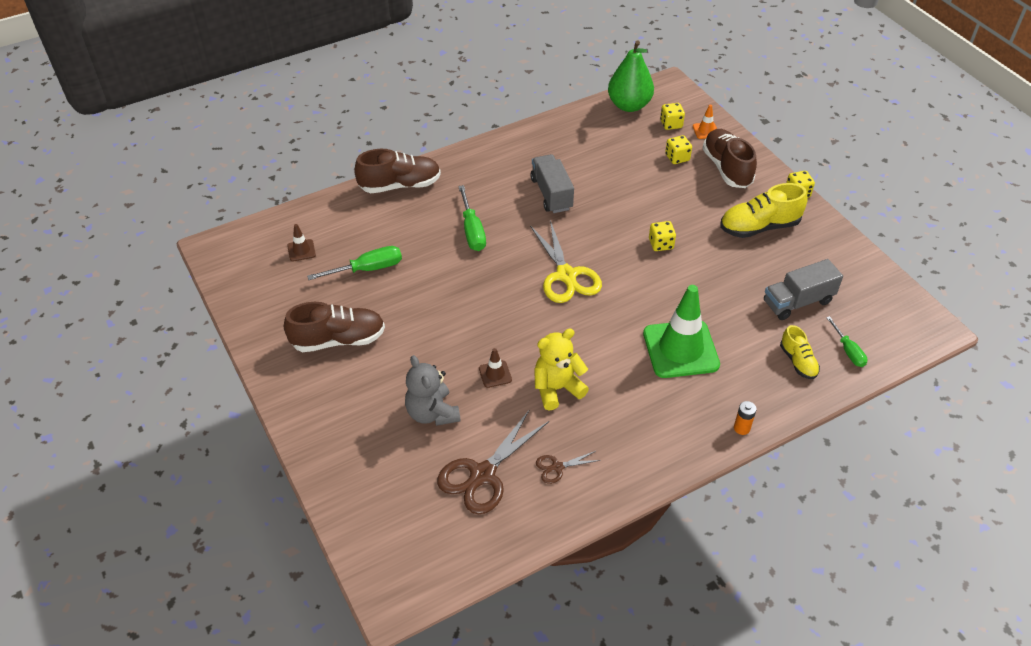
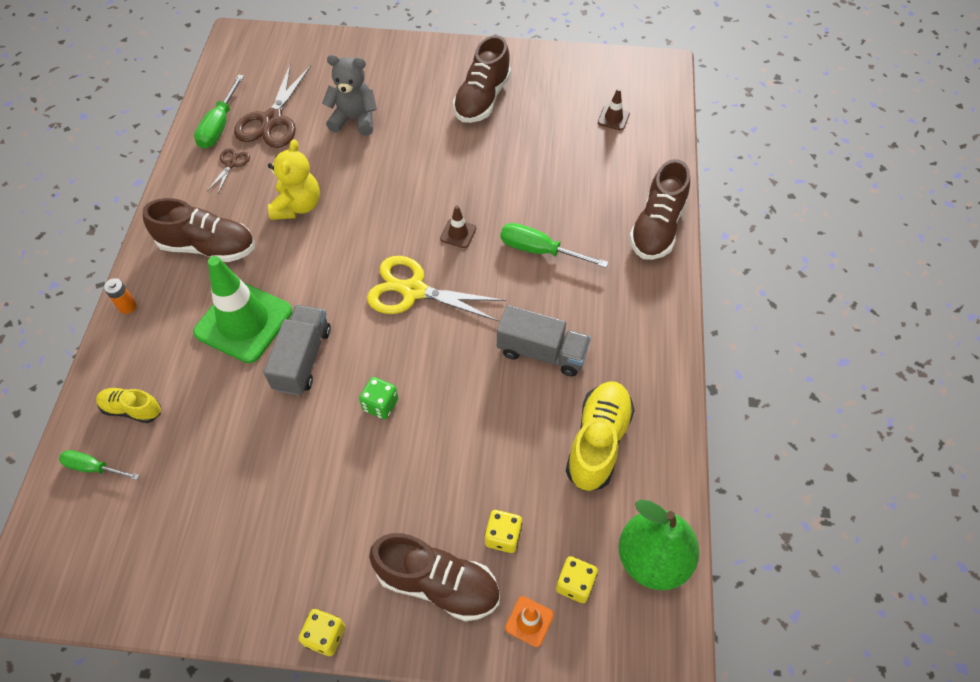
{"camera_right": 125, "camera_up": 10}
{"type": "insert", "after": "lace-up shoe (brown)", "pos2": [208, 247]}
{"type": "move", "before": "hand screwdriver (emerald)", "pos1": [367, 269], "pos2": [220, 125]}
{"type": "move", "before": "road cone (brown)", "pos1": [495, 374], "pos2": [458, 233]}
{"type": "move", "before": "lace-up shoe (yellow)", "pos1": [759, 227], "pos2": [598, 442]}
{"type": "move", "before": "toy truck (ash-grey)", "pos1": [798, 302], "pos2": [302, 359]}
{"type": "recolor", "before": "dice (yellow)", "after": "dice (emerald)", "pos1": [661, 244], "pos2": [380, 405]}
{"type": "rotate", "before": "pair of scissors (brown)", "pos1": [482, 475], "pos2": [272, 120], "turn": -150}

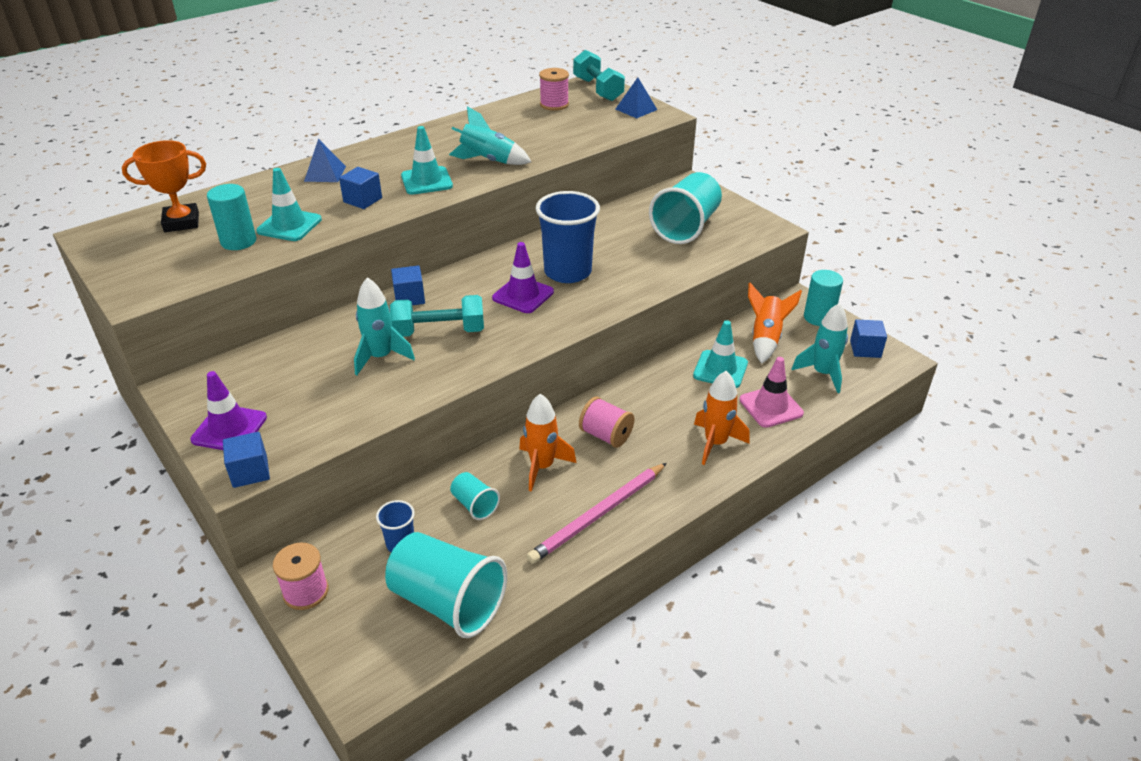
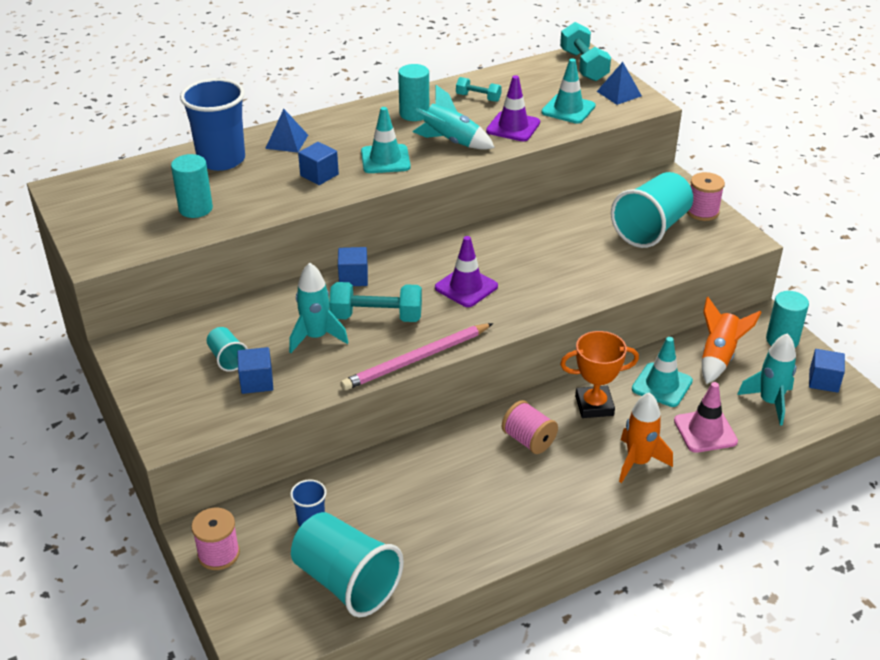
{"camera_right": 10, "camera_up": 0}
{"type": "delete", "before": "toy rocket (bright orange)", "pos1": [542, 466]}
{"type": "insert", "after": "cylinder (turquoise)", "pos2": [414, 114]}
{"type": "insert", "after": "hand weight (turquoise)", "pos2": [478, 98]}
{"type": "move", "before": "award cup (bright orange)", "pos1": [181, 222], "pos2": [594, 406]}
{"type": "move", "before": "road cone (purple)", "pos1": [229, 429], "pos2": [513, 127]}
{"type": "move", "before": "block (blue)", "pos1": [250, 472], "pos2": [256, 382]}
{"type": "move", "before": "road cone (turquoise)", "pos1": [289, 225], "pos2": [568, 109]}
{"type": "move", "before": "cup (turquoise)", "pos1": [474, 505], "pos2": [227, 358]}
{"type": "move", "before": "wooden pencil (rosy)", "pos1": [598, 515], "pos2": [416, 359]}
{"type": "move", "before": "cup (blue)", "pos1": [567, 272], "pos2": [221, 160]}
{"type": "move", "before": "bobbin (rosy)", "pos1": [554, 105], "pos2": [702, 212]}

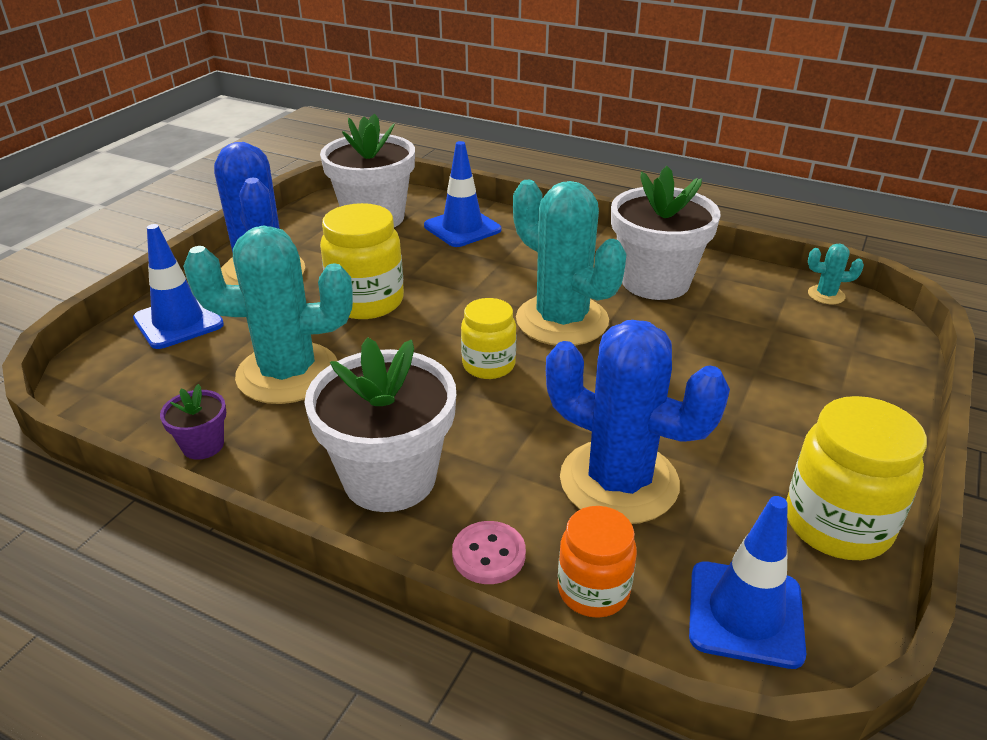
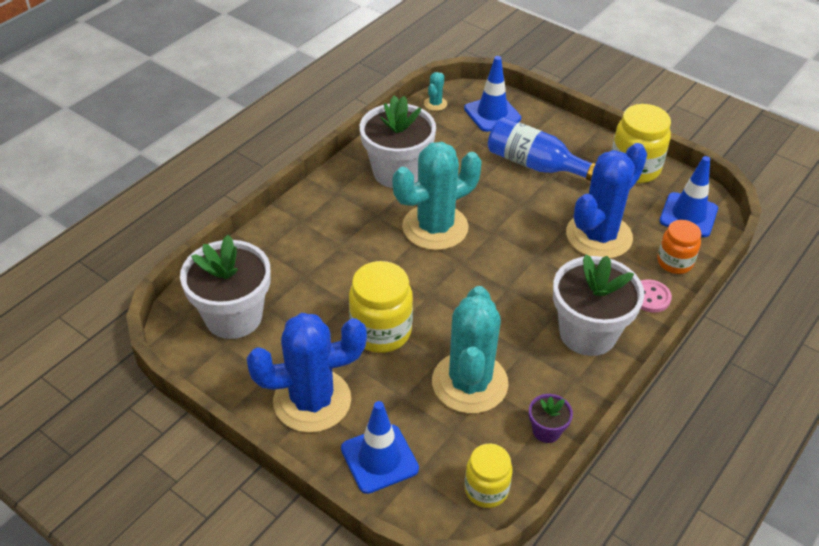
{"camera_right": -80, "camera_up": 10}
{"type": "insert", "after": "bottle (blue)", "pos2": [535, 164]}
{"type": "move", "before": "road cone (blue)", "pos1": [462, 228], "pos2": [492, 114]}
{"type": "move", "before": "preserve jar (yellow)", "pos1": [488, 365], "pos2": [486, 489]}

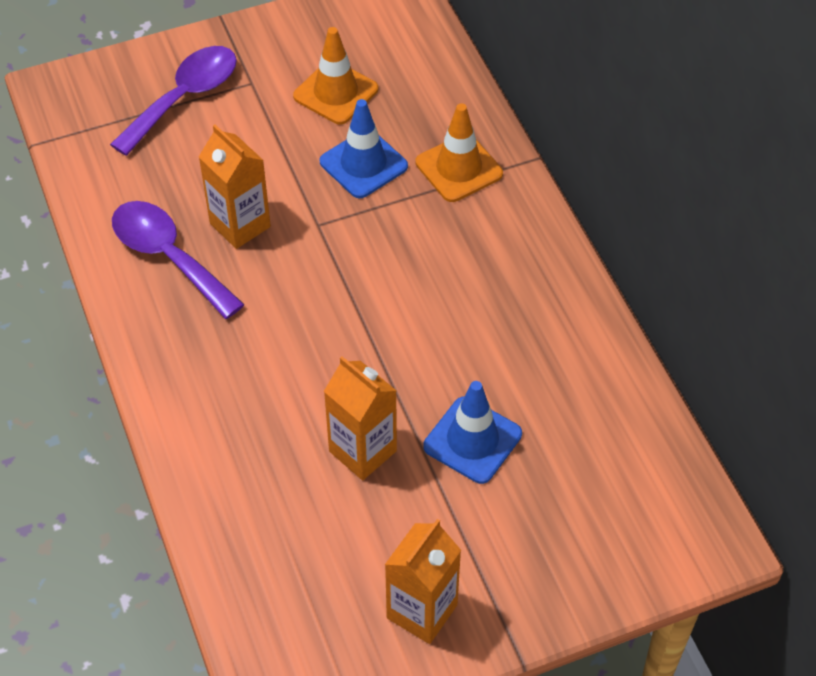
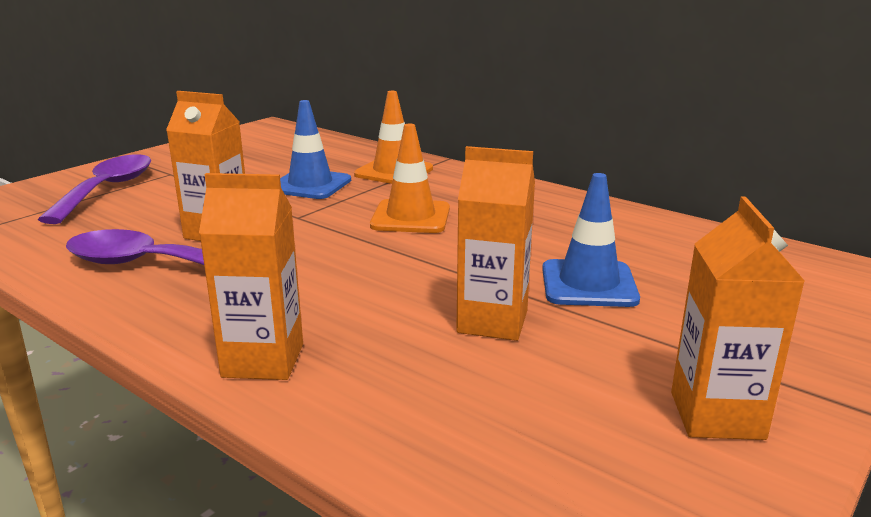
{"camera_right": -30, "camera_up": -30}
{"type": "insert", "after": "juice carton (bright orange)", "pos2": [263, 360]}
{"type": "move", "before": "road cone (bright orange)", "pos1": [336, 93], "pos2": [410, 217]}

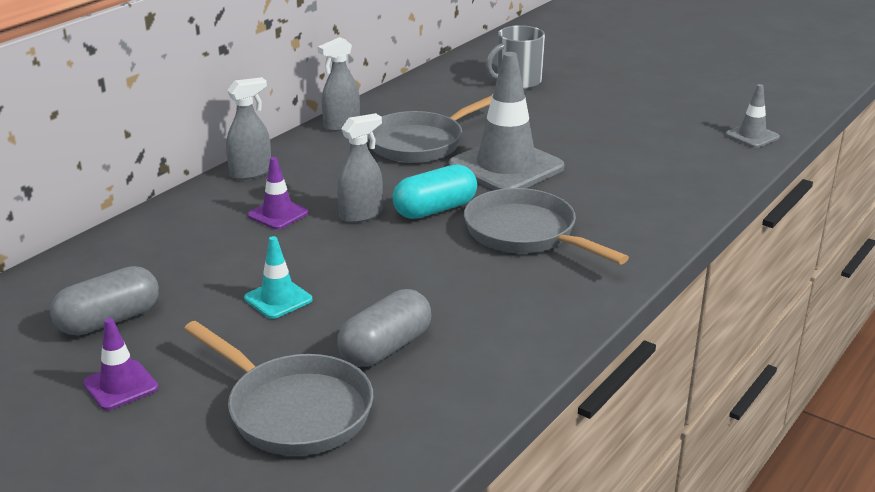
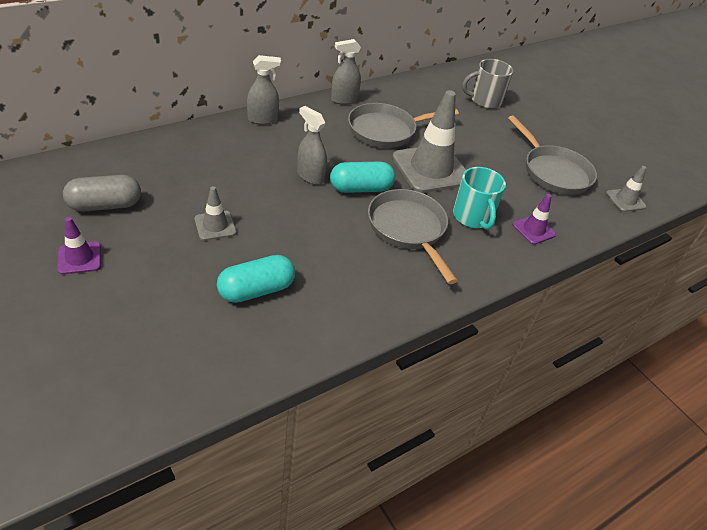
{"camera_right": 15, "camera_up": 15}
{"type": "insert", "after": "tea mug (turquoise)", "pos2": [472, 217]}
{"type": "move", "before": "pan (ash-grey)", "pos1": [293, 410], "pos2": [553, 172]}
{"type": "move", "before": "road cone (purple)", "pos1": [278, 214], "pos2": [533, 230]}
{"type": "recolor", "before": "road cone (turquoise)", "after": "road cone (ash-grey)", "pos1": [278, 299], "pos2": [215, 226]}
{"type": "recolor", "before": "pill shape (ash-grey)", "after": "pill shape (turquoise)", "pos1": [385, 348], "pos2": [256, 290]}
{"type": "rotate", "before": "spray bottle (ash-grey)", "pos1": [361, 214], "pos2": [310, 176], "turn": -120}

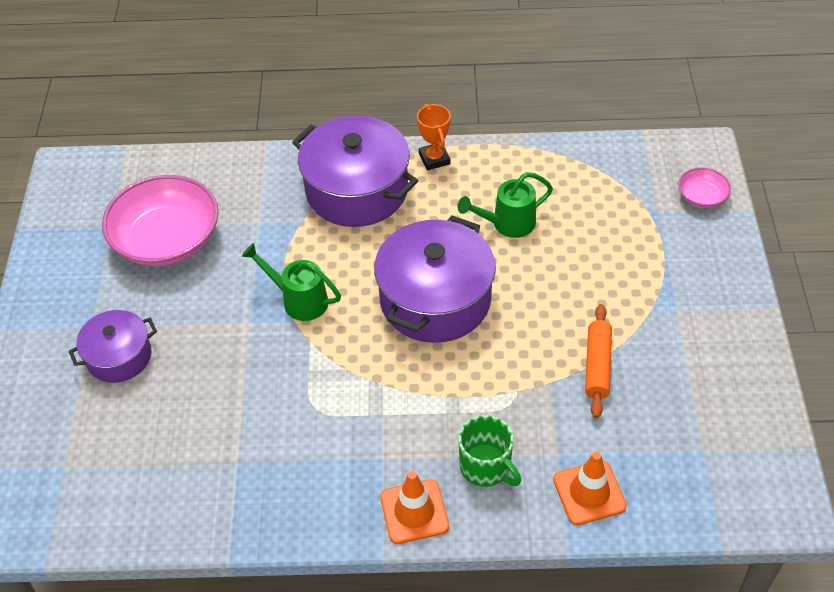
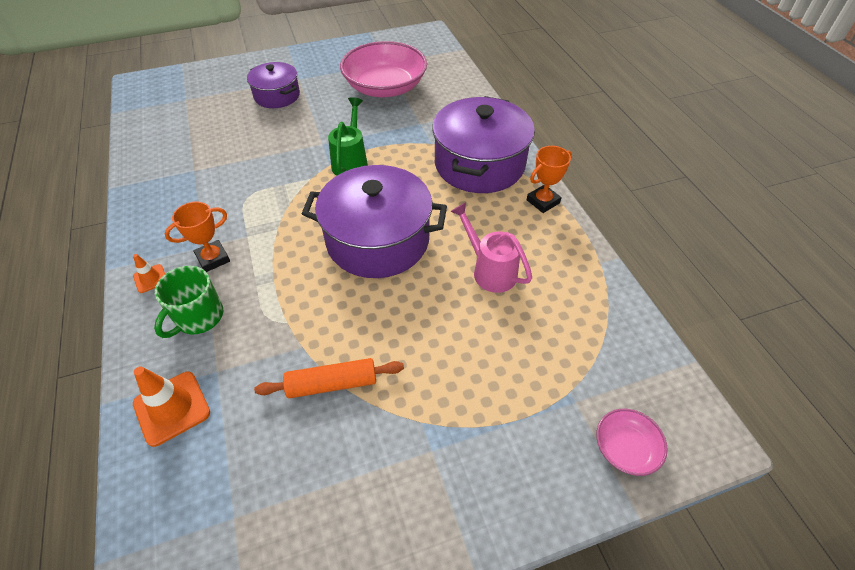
{"camera_right": 70, "camera_up": 0}
{"type": "insert", "after": "award cup (bright orange)", "pos2": [213, 259]}
{"type": "recolor", "before": "watering can (emerald)", "after": "watering can (rosy)", "pos1": [507, 224], "pos2": [490, 270]}
{"type": "resize", "before": "road cone (bright orange)", "pos1": [414, 512], "pos2": [150, 278], "scale": 0.55}

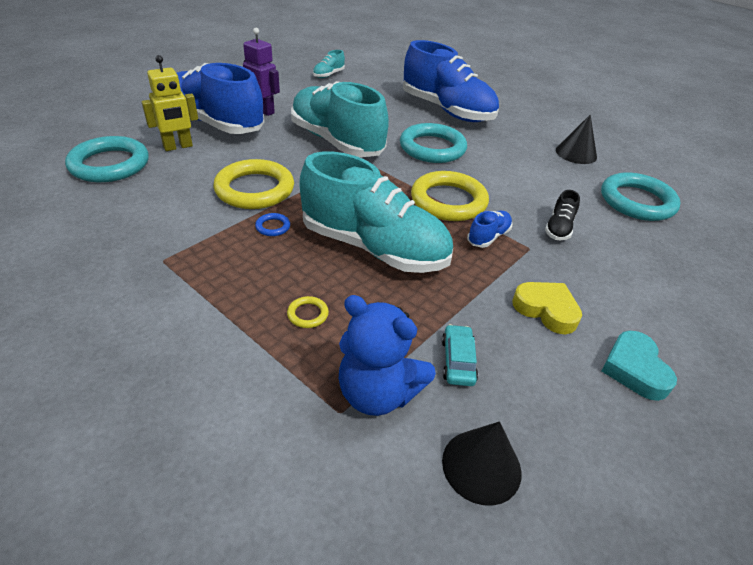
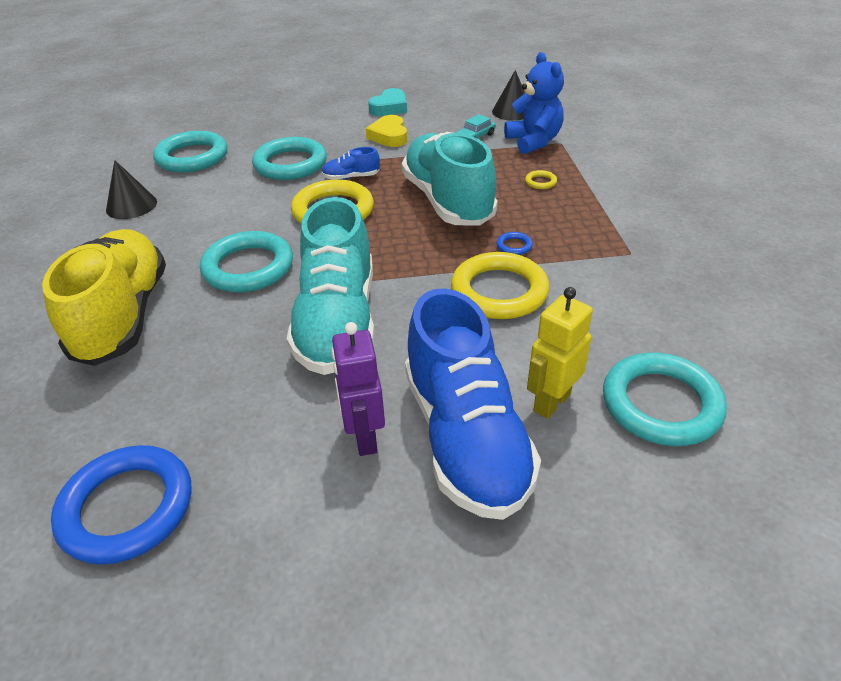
{"camera_right": -135, "camera_up": 0}
{"type": "replace", "before": "lace-up shoe (turquoise)", "after": "hoop (blue)", "pos1": [328, 75], "pos2": [127, 508]}
{"type": "replace", "before": "lace-up shoe (black)", "after": "hoop (turquoise)", "pos1": [558, 228], "pos2": [290, 164]}
{"type": "recolor", "before": "lace-up shoe (blue)", "after": "lace-up shoe (yellow)", "pos1": [447, 110], "pos2": [123, 316]}
{"type": "rotate", "before": "robot (yellow)", "pos1": [178, 147], "pos2": [551, 402], "turn": -60}

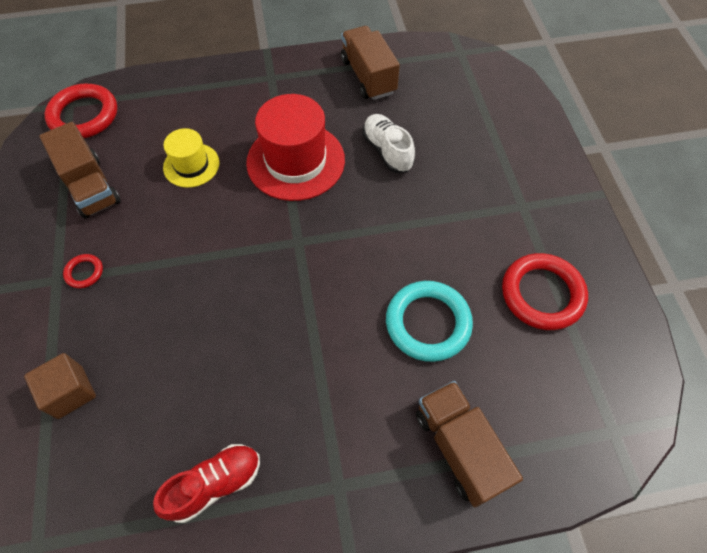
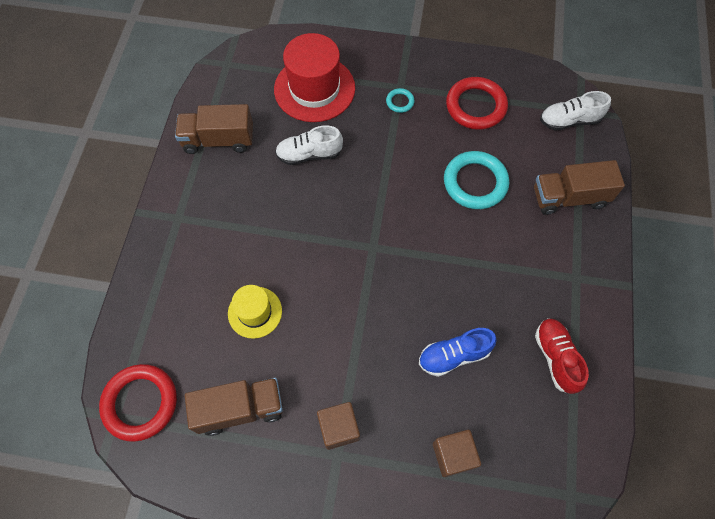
{"camera_right": -70, "camera_up": 5}
{"type": "insert", "after": "hoop (turquoise)", "pos2": [400, 102]}
{"type": "insert", "after": "lace-up shoe (blue)", "pos2": [454, 355]}
{"type": "insert", "after": "lace-up shoe (snow-white)", "pos2": [569, 121]}
{"type": "move", "before": "tall hat (scarlet)", "pos1": [295, 161], "pos2": [314, 89]}
{"type": "replace", "before": "hoop (scarlet)", "after": "block (brown)", "pos1": [84, 272], "pos2": [339, 428]}

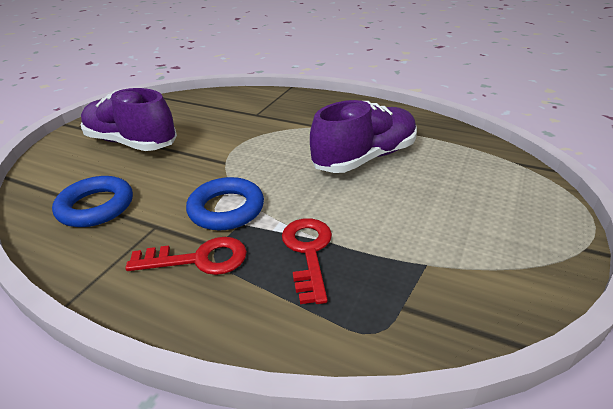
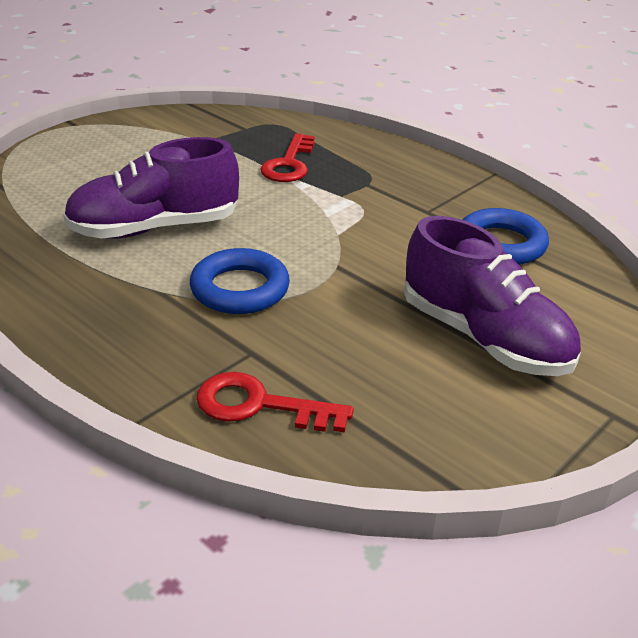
{"camera_right": -165, "camera_up": 0}
{"type": "move", "before": "latchkey (scarlet)", "pos1": [199, 259], "pos2": [259, 405]}
{"type": "move", "before": "hoop (blue)", "pos1": [226, 209], "pos2": [240, 289]}

